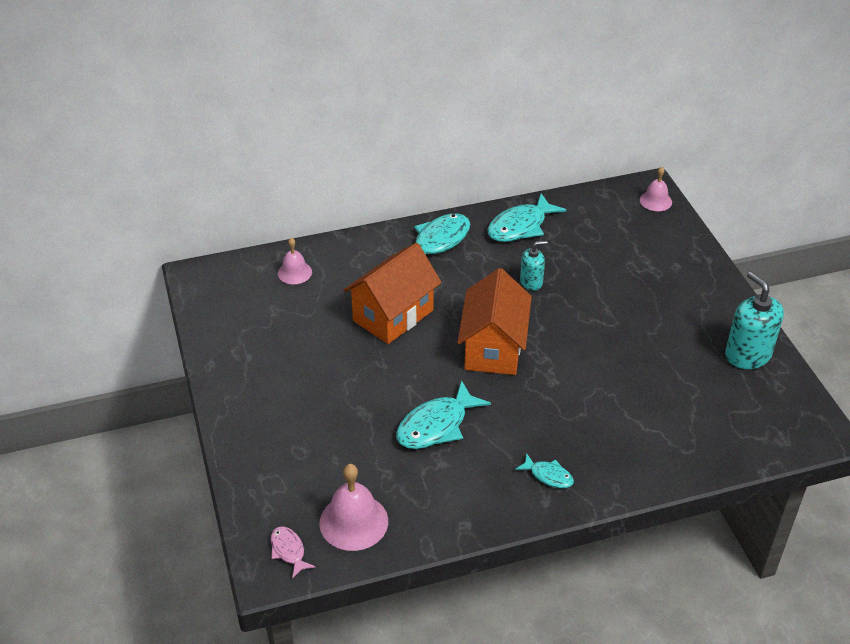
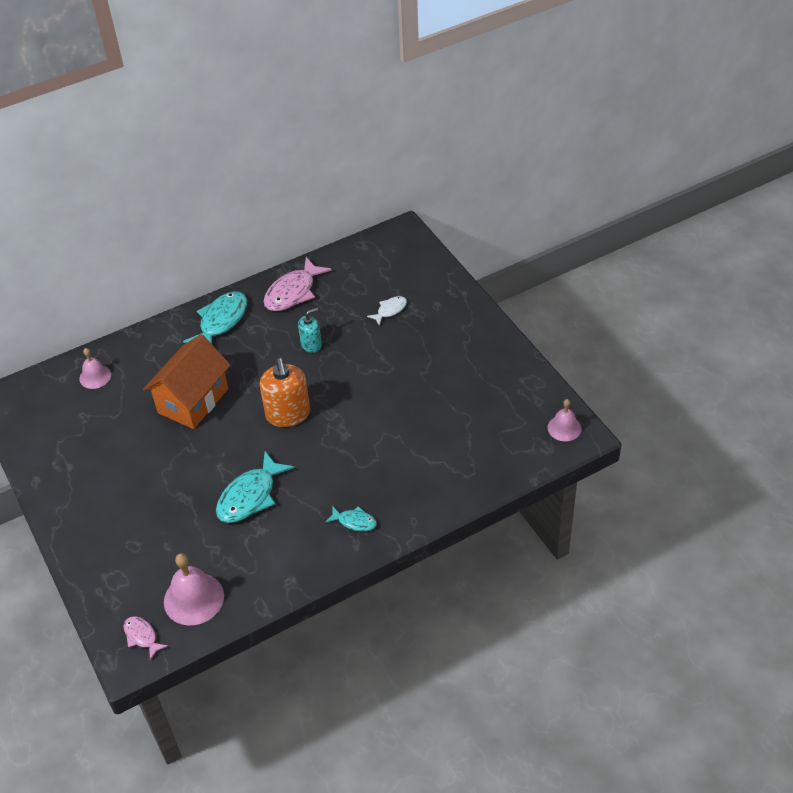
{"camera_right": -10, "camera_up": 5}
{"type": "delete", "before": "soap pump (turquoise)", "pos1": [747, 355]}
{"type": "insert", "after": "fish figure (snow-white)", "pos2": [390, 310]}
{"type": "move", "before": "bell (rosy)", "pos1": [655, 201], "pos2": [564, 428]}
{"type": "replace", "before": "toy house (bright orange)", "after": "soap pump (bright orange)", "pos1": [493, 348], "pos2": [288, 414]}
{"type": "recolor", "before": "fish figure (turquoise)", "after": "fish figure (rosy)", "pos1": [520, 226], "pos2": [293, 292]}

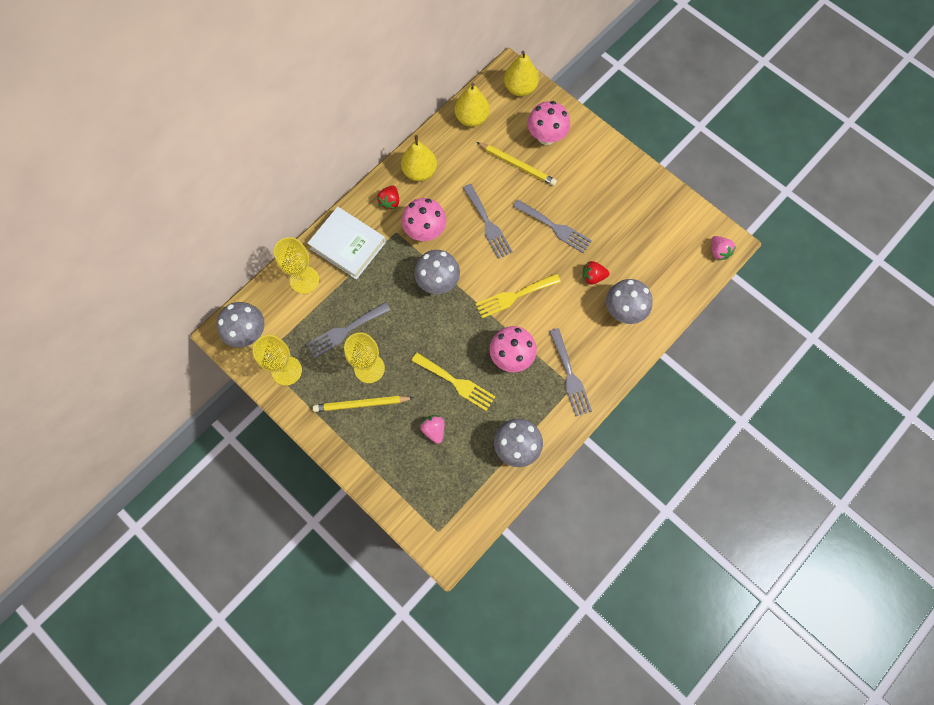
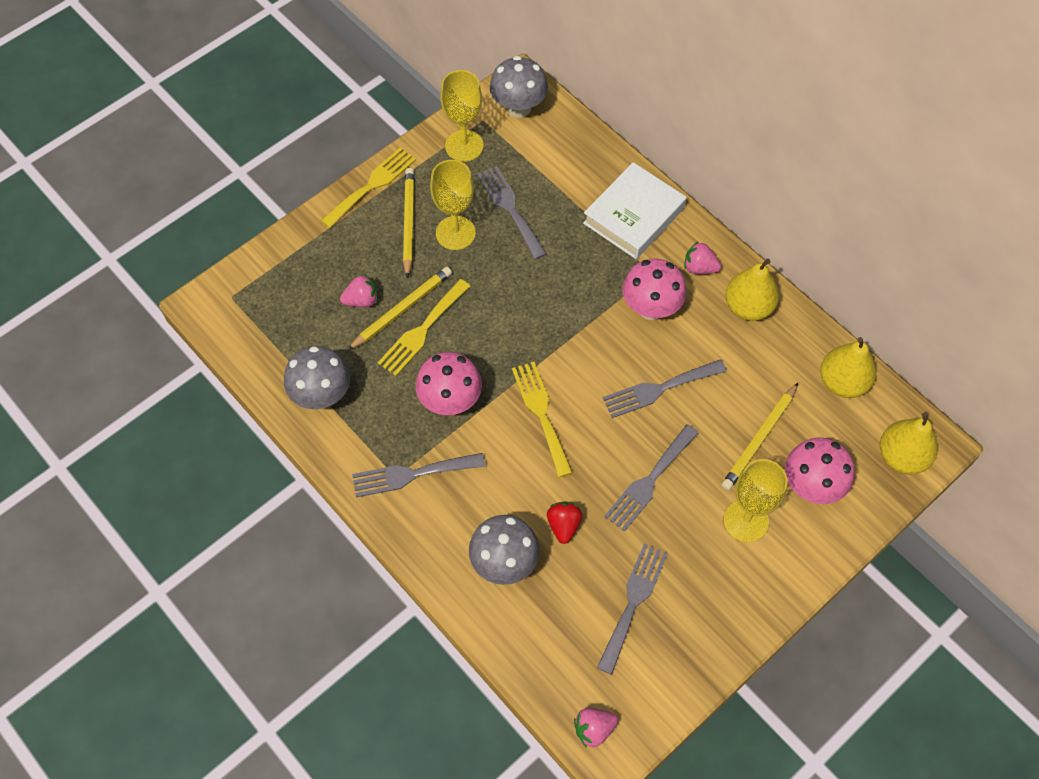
{"camera_right": 95, "camera_up": -10}
{"type": "delete", "before": "mushroom (ash-grey)", "pos1": [438, 282]}
{"type": "insert", "after": "table fork (yellow)", "pos2": [372, 185]}
{"type": "insert", "after": "wooden pencil (yellow)", "pos2": [402, 309]}
{"type": "insert", "after": "table fork (ash-grey)", "pos2": [633, 602]}
{"type": "move", "before": "goblet (yellow)", "pos1": [304, 280], "pos2": [746, 521]}
{"type": "recolor", "before": "strawberry (scarlet)", "after": "strawberry (rosy)", "pos1": [390, 202], "pos2": [699, 268]}

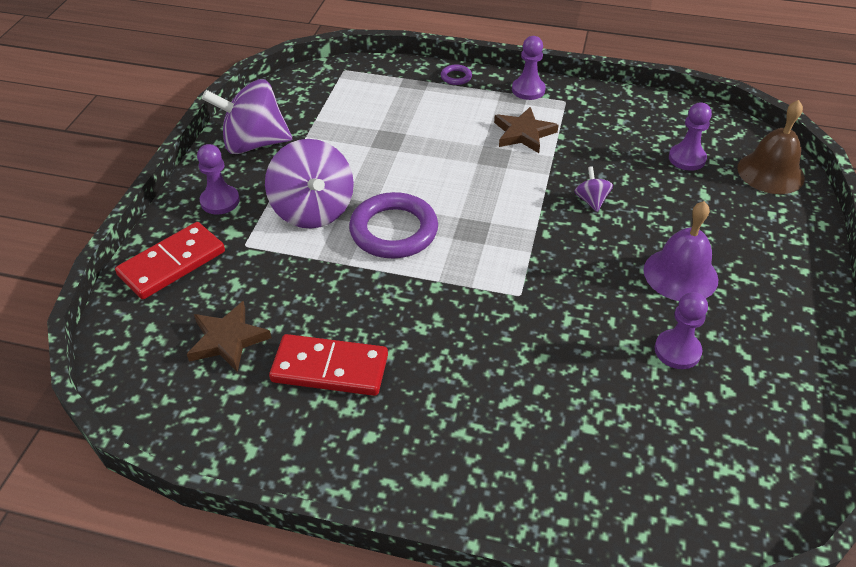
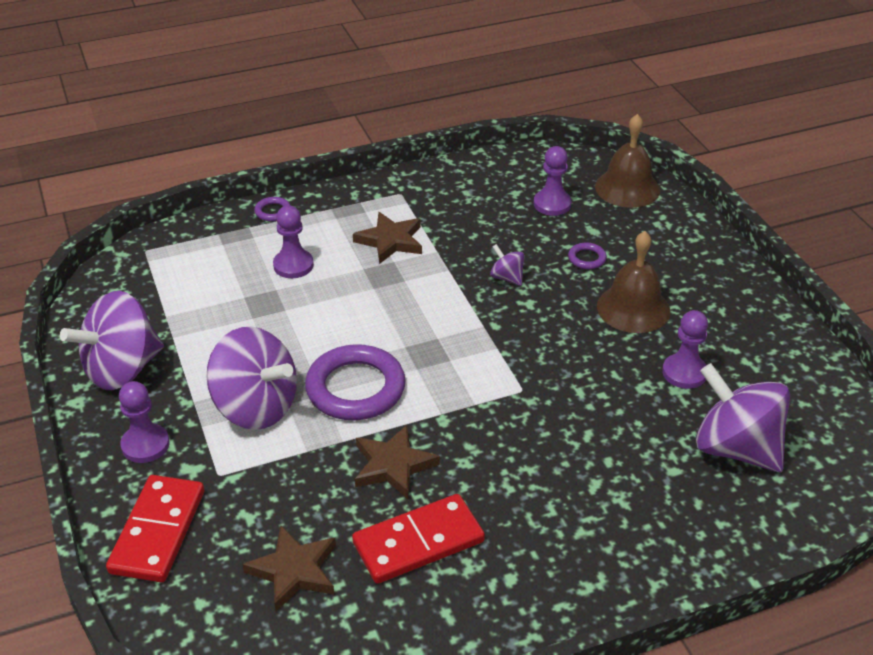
{"camera_right": -35, "camera_up": -5}
{"type": "insert", "after": "star shape (brown)", "pos2": [393, 465]}
{"type": "insert", "after": "hoop (purple)", "pos2": [587, 258]}
{"type": "insert", "after": "spinning top (purple)", "pos2": [736, 448]}
{"type": "move", "before": "pawn (purple)", "pos1": [528, 90], "pos2": [293, 265]}
{"type": "recolor", "before": "bell (purple)", "after": "bell (brown)", "pos1": [680, 274], "pos2": [633, 308]}

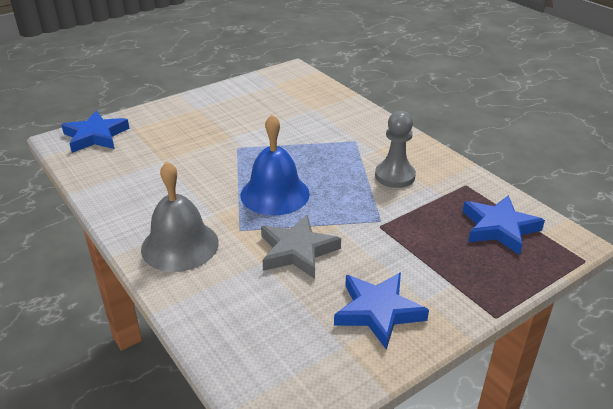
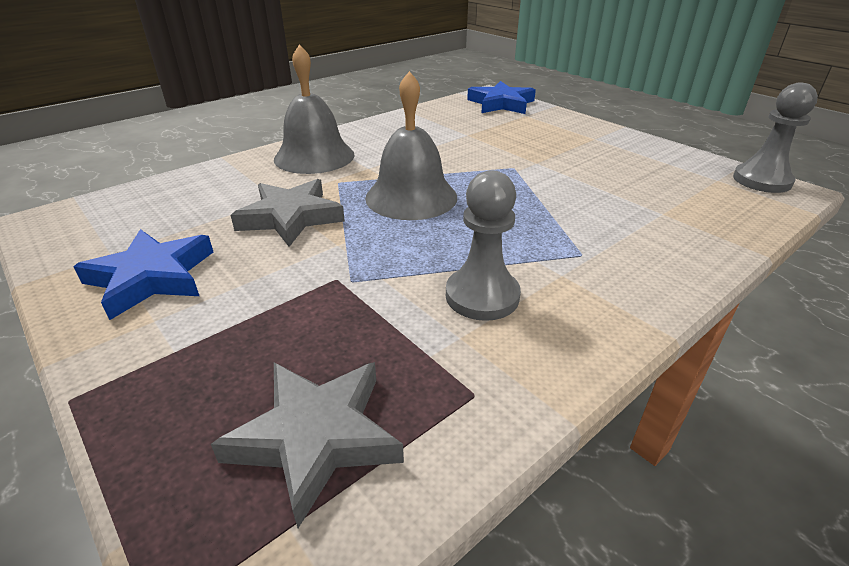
{"camera_right": 85, "camera_up": 0}
{"type": "insert", "after": "pawn (ash-grey)", "pos2": [762, 180]}
{"type": "recolor", "before": "bell (blue)", "after": "bell (ash-grey)", "pos1": [275, 194], "pos2": [411, 197]}
{"type": "recolor", "before": "star shape (blue)", "after": "star shape (ash-grey)", "pos1": [499, 228], "pos2": [315, 437]}

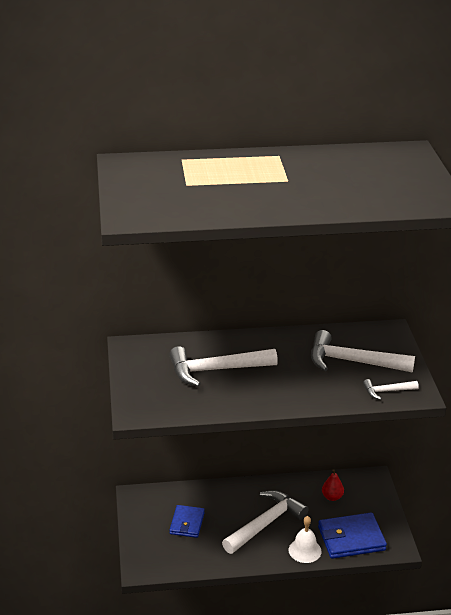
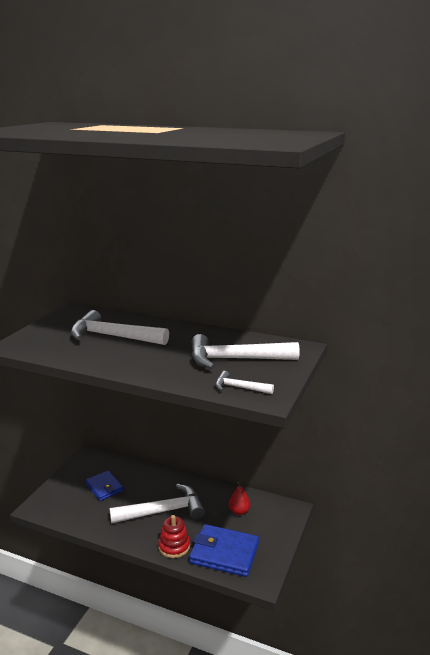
{"camera_right": 30, "camera_up": -10}
{"type": "replace", "before": "bell (snow-white)", "after": "stacking toy (scarlet)", "pos1": [305, 550], "pos2": [174, 546]}
{"type": "rotate", "before": "card wallet (blue)", "pos1": [187, 523], "pos2": [104, 487], "turn": -75}
{"type": "rotate", "before": "hammer (snow-white)", "pos1": [352, 362], "pos2": [235, 359], "turn": -45}

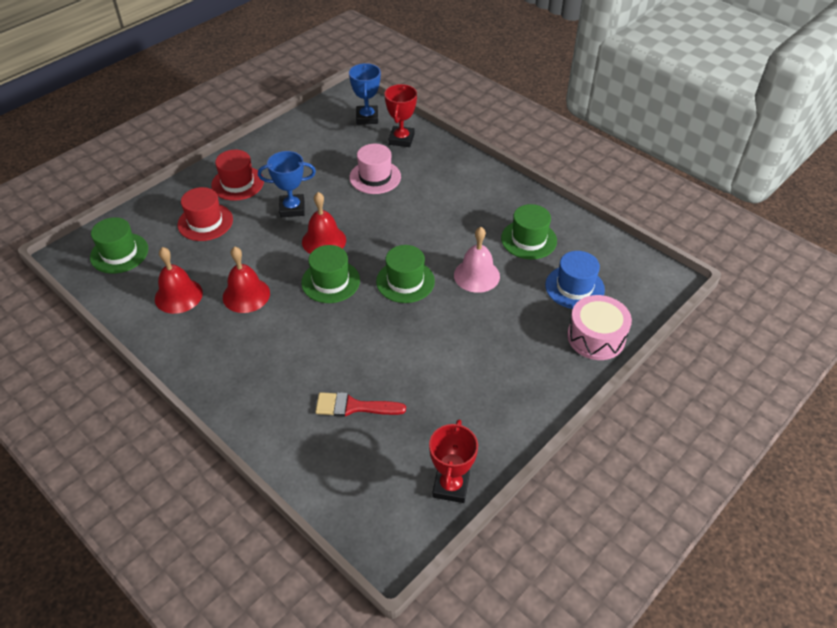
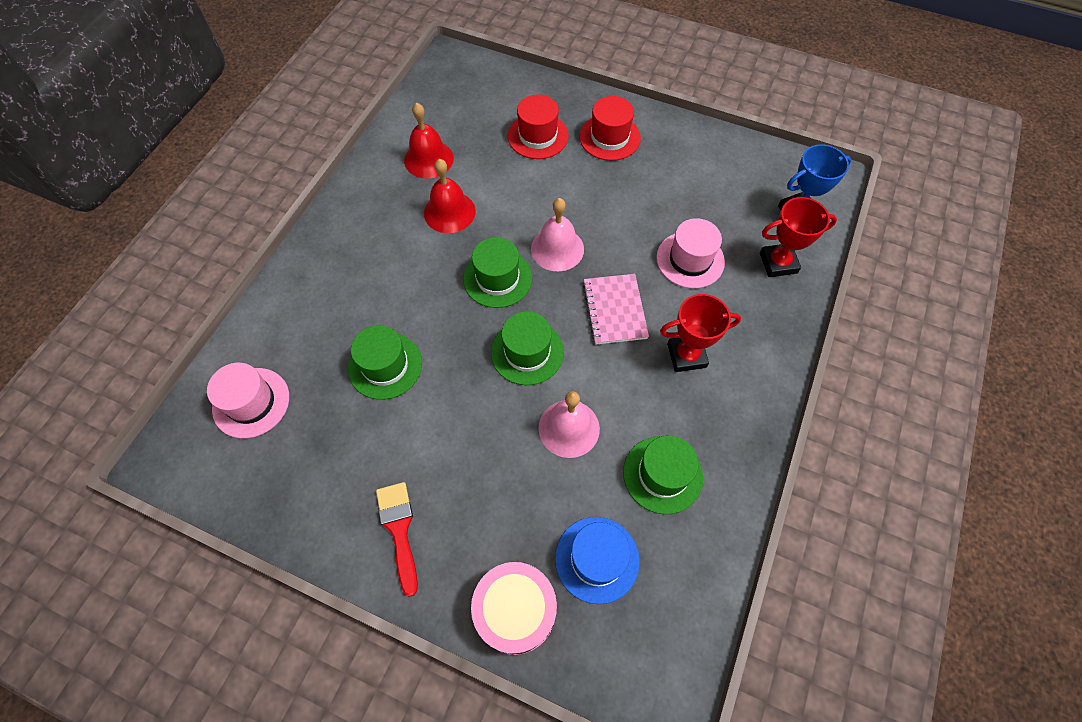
{"camera_right": 70, "camera_up": 15}
{"type": "delete", "before": "award cup (blue)", "pos1": [292, 208]}
{"type": "insert", "after": "tall hat (rosy)", "pos2": [251, 402]}
{"type": "insert", "after": "exercise book (rosy)", "pos2": [614, 310]}
{"type": "move", "before": "tall hat (emerald)", "pos1": [119, 253], "pos2": [385, 366]}
{"type": "move", "before": "brush (scarlet)", "pos1": [353, 406], "pos2": [399, 530]}
{"type": "move", "before": "award cup (scarlet)", "pos1": [451, 486], "pos2": [686, 355]}
{"type": "recolor", "before": "bell (scarlet)", "after": "bell (rosy)", "pos1": [324, 241], "pos2": [557, 249]}

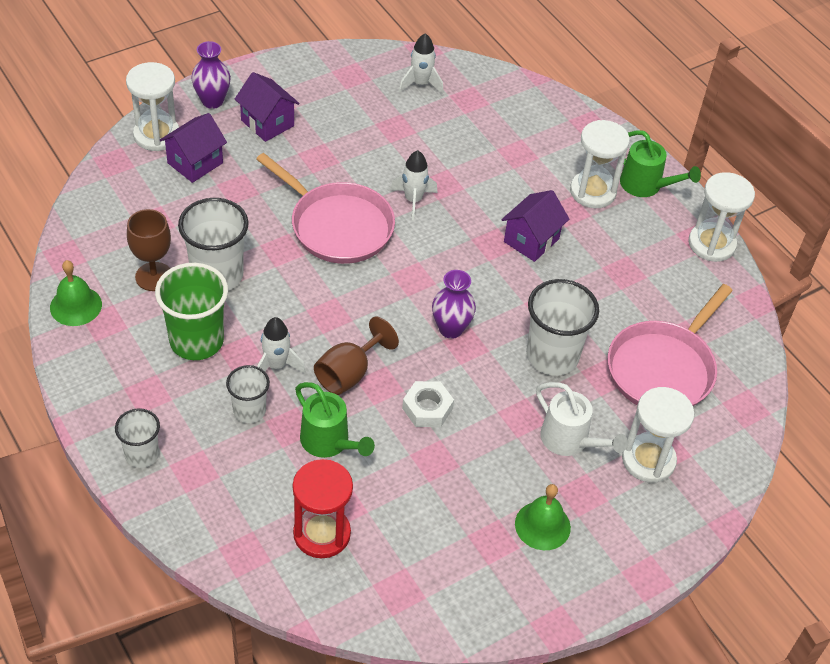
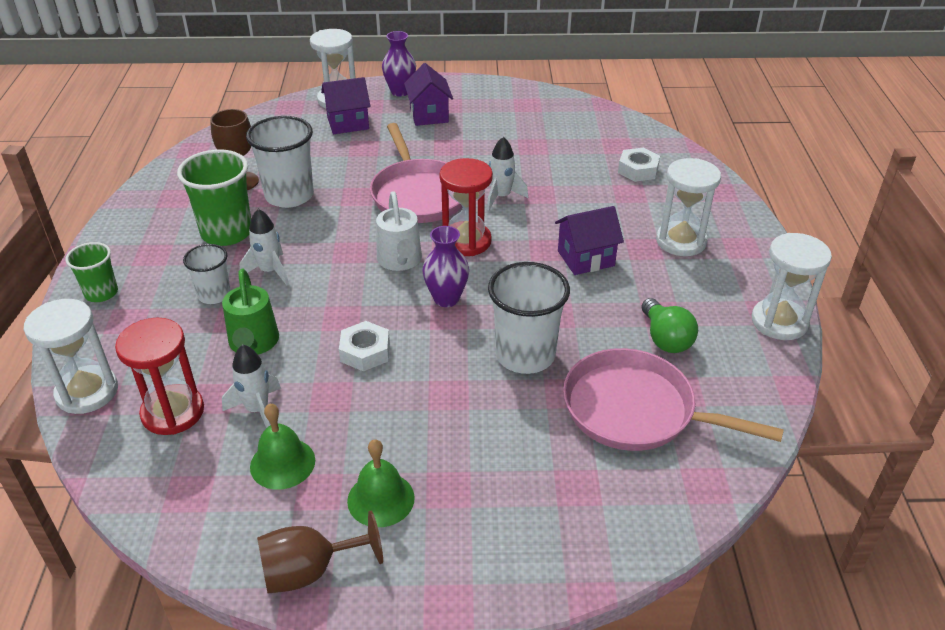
{"camera_right": 35, "camera_up": -10}
{"type": "delete", "before": "watering can (emerald)", "pos1": [646, 186]}
{"type": "insert", "after": "hourglass (scarlet)", "pos2": [466, 241]}
{"type": "insert", "after": "nut (snow-white)", "pos2": [638, 170]}
{"type": "insert", "after": "lightbulb (emerald)", "pos2": [665, 339]}
{"type": "move", "before": "bell (emerald)", "pos1": [76, 306], "pos2": [282, 463]}
{"type": "move", "before": "goblet (brown)", "pos1": [349, 373], "pos2": [310, 570]}
{"type": "move", "before": "toy rocket (snow-white)", "pos1": [421, 84], "pos2": [257, 410]}
{"type": "move", "before": "watering can (snow-white)", "pos1": [570, 441], "pos2": [400, 261]}
{"type": "move", "before": "hourglass (snow-white)", "pos1": [648, 460], "pos2": [87, 392]}
{"type": "recolor", "before": "cup (snow-white)", "after": "cup (emerald)", "pos1": [142, 454], "pos2": [101, 293]}
{"type": "rotate", "before": "pan (rosy)", "pos1": [663, 369], "pos2": [635, 410], "turn": 45}

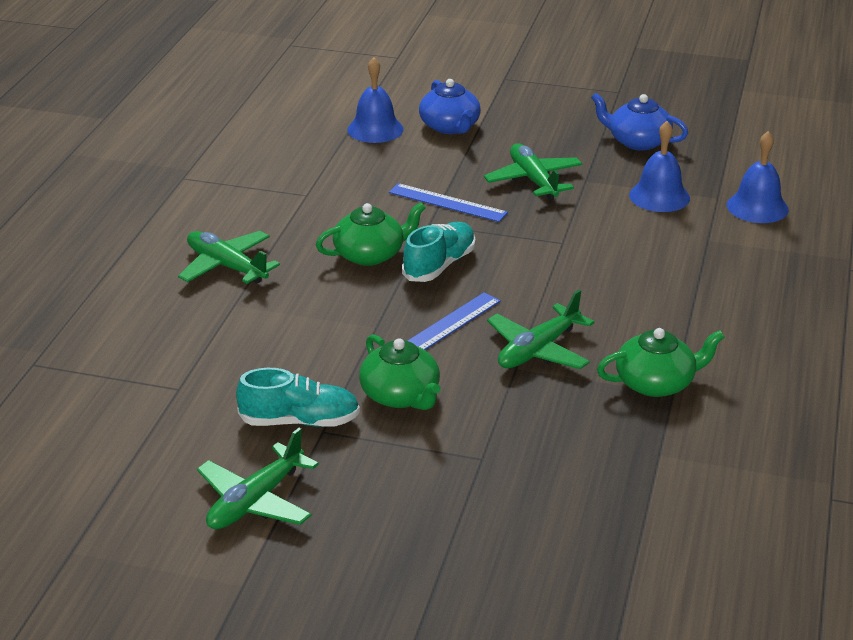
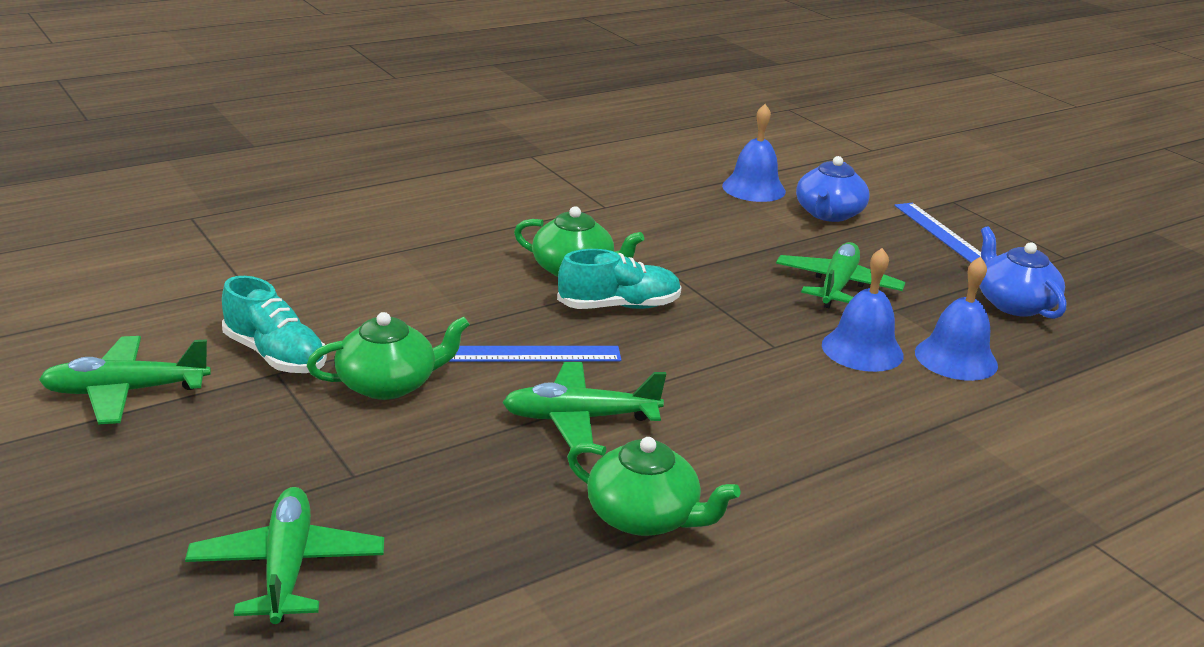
{"camera_right": 40, "camera_up": -5}
{"type": "move", "before": "plane (emerald)", "pos1": [226, 266], "pos2": [287, 567]}
{"type": "move", "before": "ruler (blue)", "pos1": [447, 203], "pos2": [940, 232]}
{"type": "move", "before": "bell (blue)", "pos1": [757, 207], "pos2": [862, 350]}
{"type": "rotate", "before": "teapot (emerald)", "pos1": [401, 396], "pos2": [389, 384], "turn": -120}

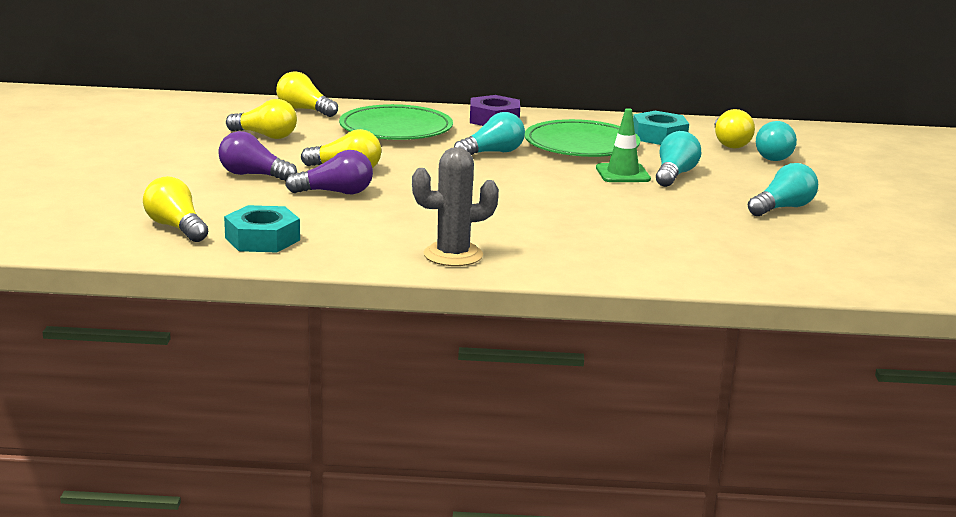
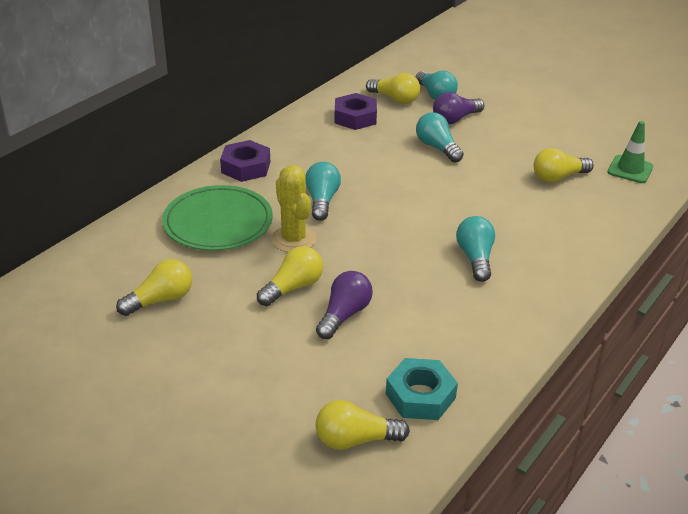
{"camera_right": -55, "camera_up": 15}
{"type": "delete", "before": "saguaro cactus (ash-grey)", "pos1": [453, 255]}
{"type": "delete", "before": "flat dish (emerald)", "pos1": [581, 145]}
{"type": "insert", "after": "saguaro cactus (yellow)", "pos2": [293, 239]}
{"type": "move", "before": "lightbulb (purple)", "pos1": [253, 175], "pos2": [455, 119]}
{"type": "move", "before": "lightbulb (yellow)", "pos1": [304, 110], "pos2": [558, 177]}
{"type": "move", "before": "road cone (emerald)", "pos1": [622, 174], "pos2": [630, 169]}
{"type": "move", "before": "lightbulb (turquoise)", "pos1": [783, 208], "pos2": [475, 258]}
{"type": "recolor", "before": "nut (turquoise)", "after": "nut (purple)", "pos1": [659, 136], "pos2": [355, 117]}

